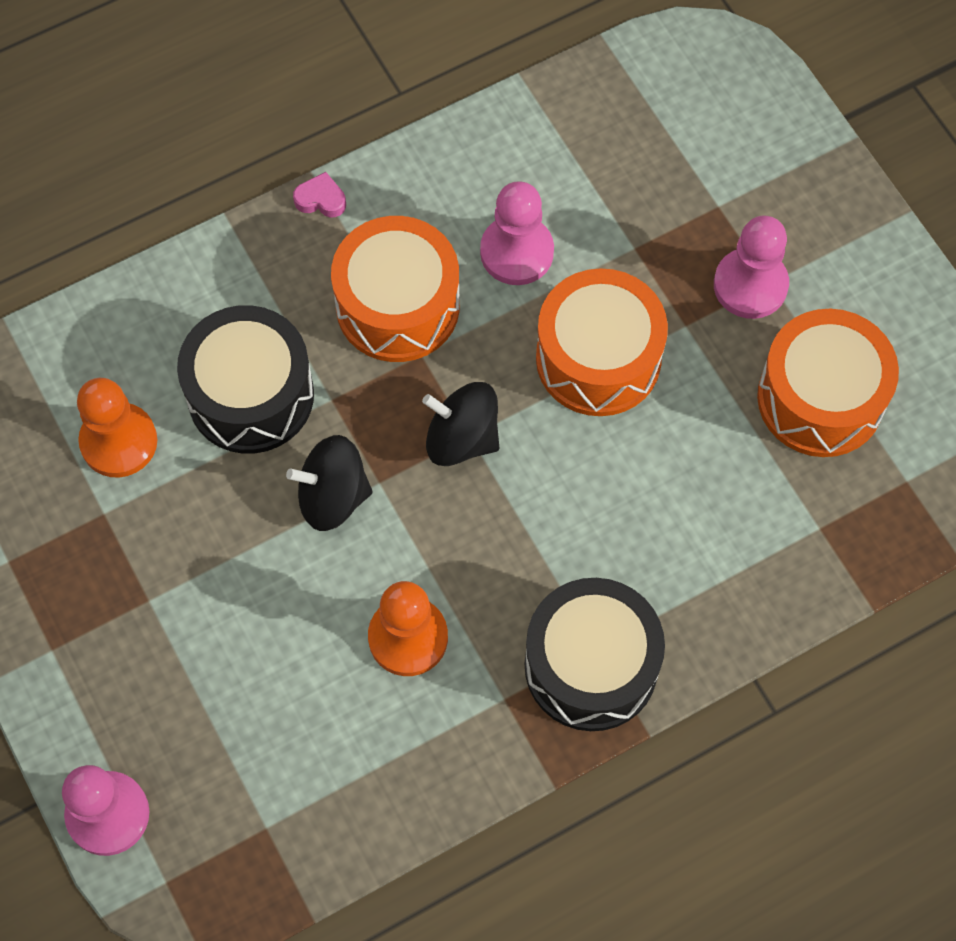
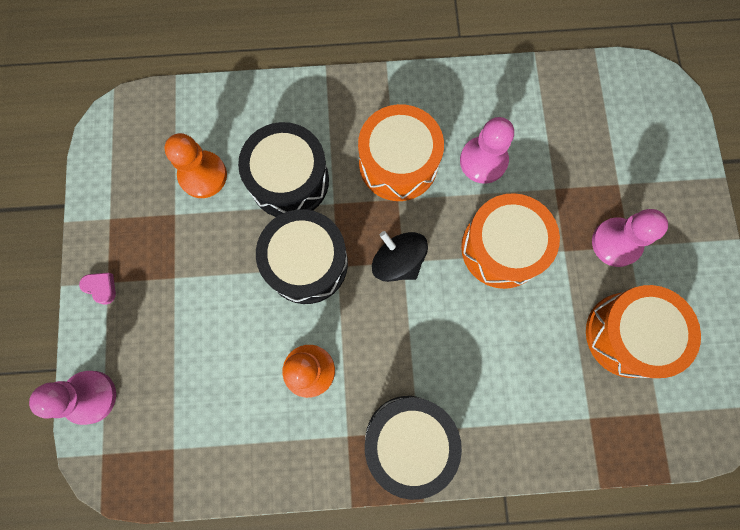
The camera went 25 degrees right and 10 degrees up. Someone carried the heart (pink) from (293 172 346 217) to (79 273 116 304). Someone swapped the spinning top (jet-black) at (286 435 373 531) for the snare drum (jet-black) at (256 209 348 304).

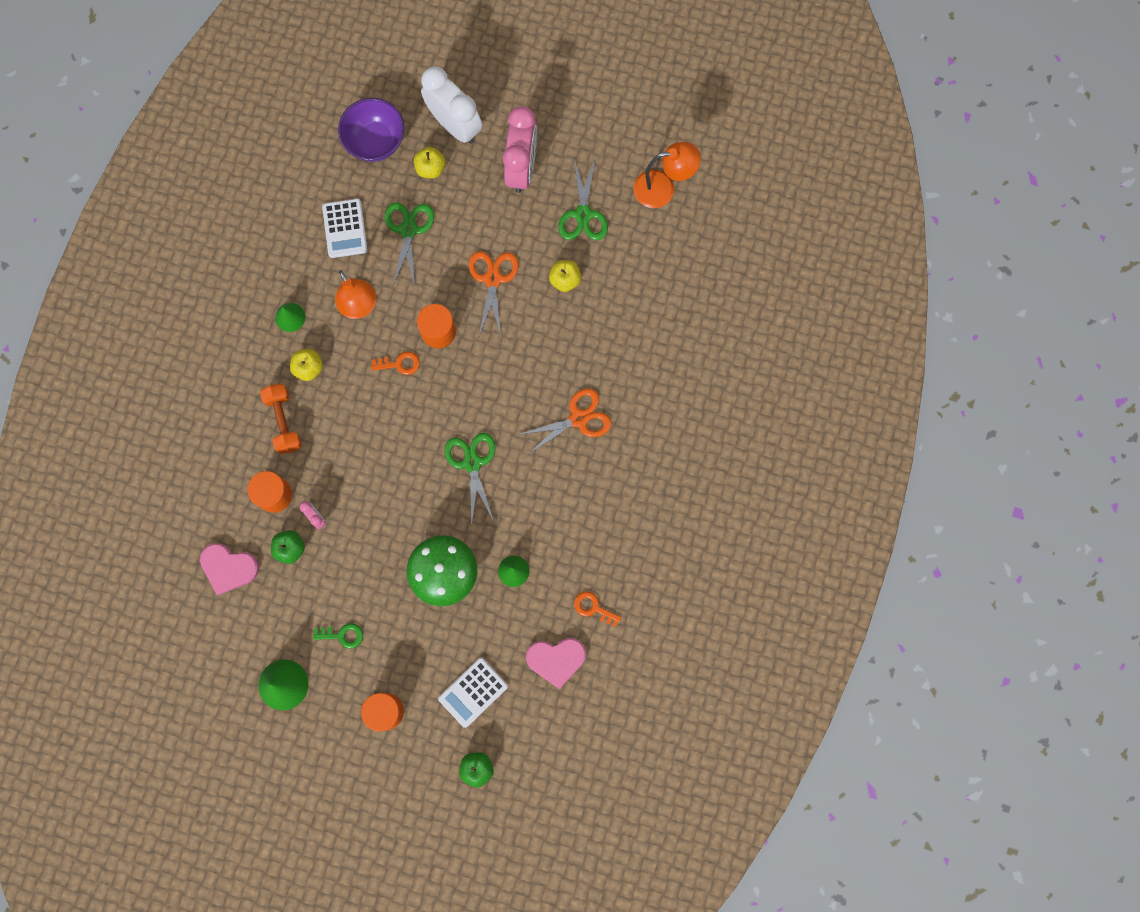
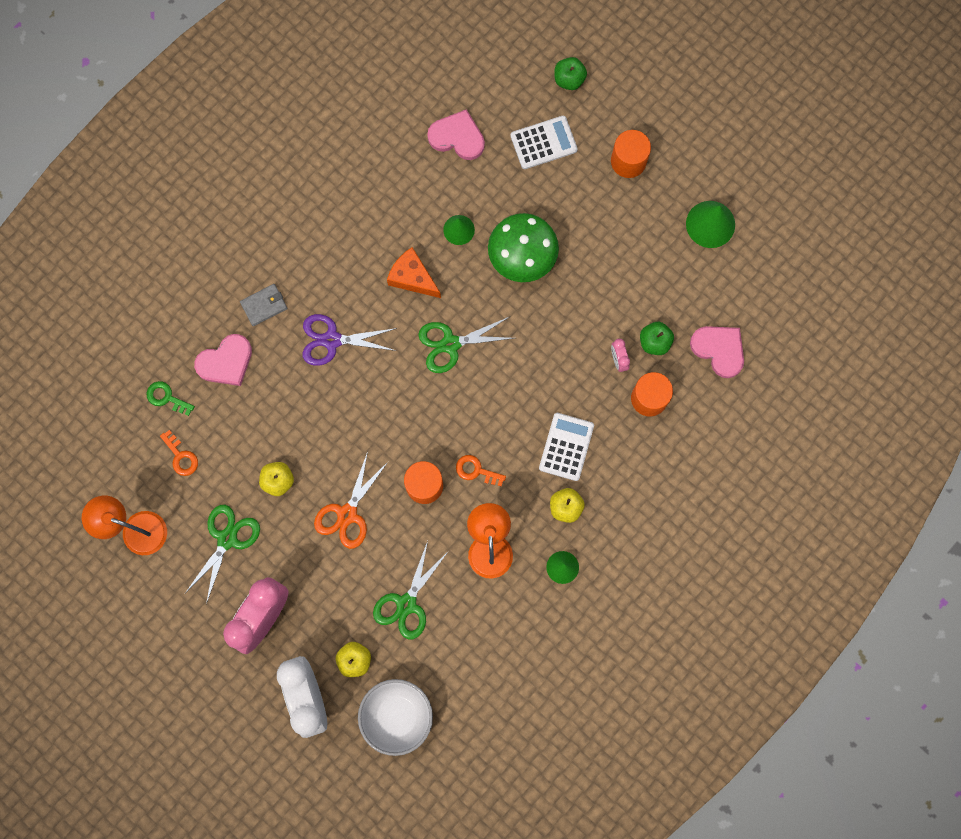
The camera went 155 degrees left and 0 degrees up. Someone repainted the bowl (royal purple) at (338 98 405 162), which became the bowl (pure white) at (358 679 433 756). Someone carried the calculator (pure white) from (322 199 368 258) to (539 413 594 481). Someone took away the free weight (bright orange) at (260 384 302 454). Someone repainted the pair of scissors (bright orange) at (517 388 611 455), which became the pair of scissors (royal purple) at (303 314 397 366). Someone rotated the pair of scissors (green) at (444 433 496 526) by 60 degrees clockwise. Someone carried the key (bright orange) from (574 591 622 627) to (160 430 198 476). Someone carried the key (green) from (313 623 363 649) to (147 381 195 416). Someone put down the cheese (bright orange) at (387 247 441 298). Someone put down the card wallet (gray) at (240 284 287 326). Someone put down the heart (pink) at (194 334 252 386).

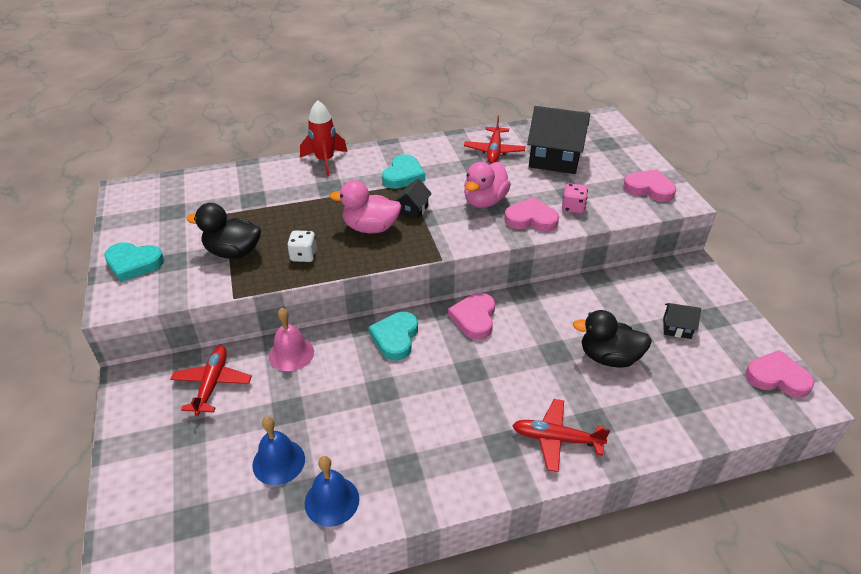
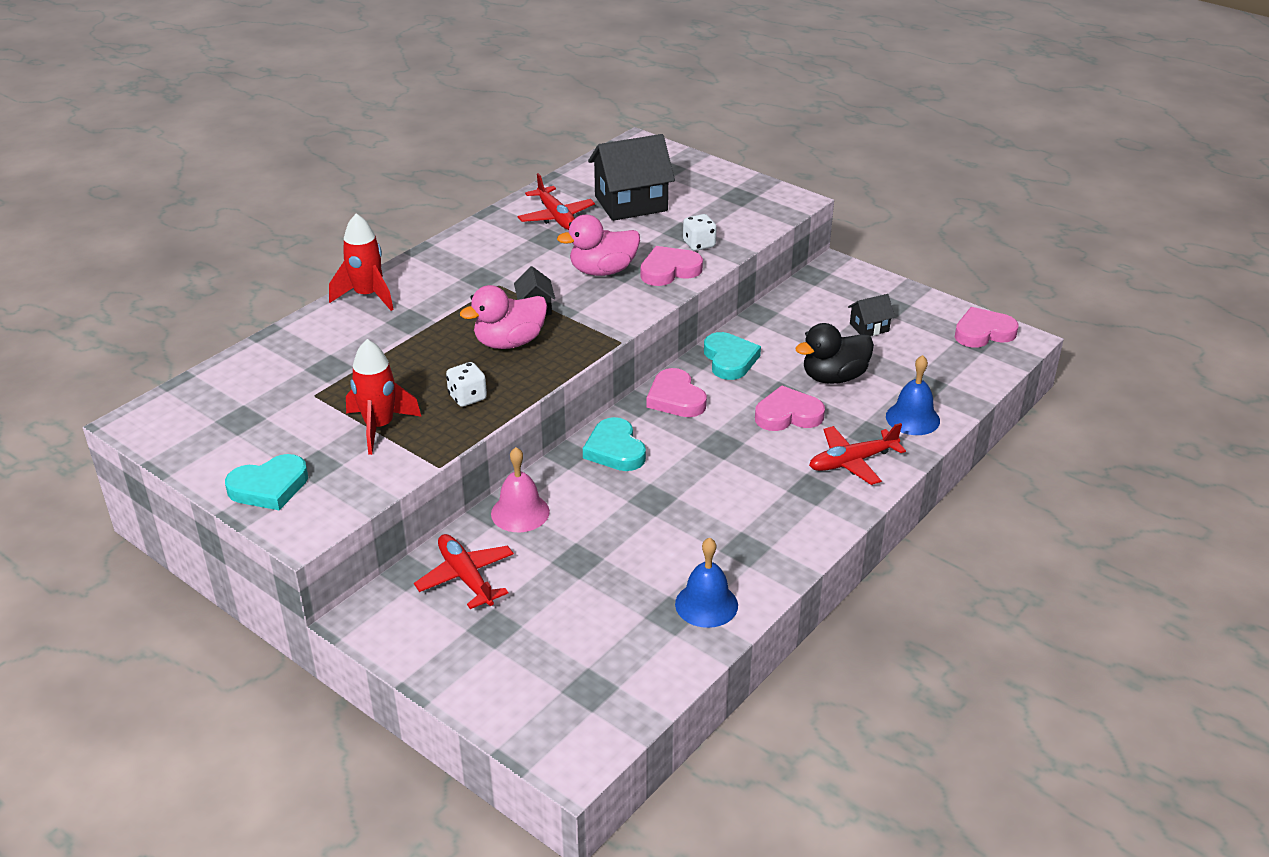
The camera went 35 degrees left and 5 degrees down. Someone carried the heart (teal) from (382 154 425 189) to (704 332 761 380). Someone rotated the toy duck (pink) at (464 162 511 208) by 75 degrees clockwise. Someone carried the heart (pink) from (623 169 676 202) to (755 386 825 431). Someone repainted the dice (pink) at (562 183 588 213), which became the dice (pure white) at (683 214 717 251). Someone swapped the toy duck (jet-black) at (186 203 261 259) for the spaceship (scarlet) at (346 339 422 455). Someone carried the school bell (blue) from (252 416 305 485) to (886 355 940 435).

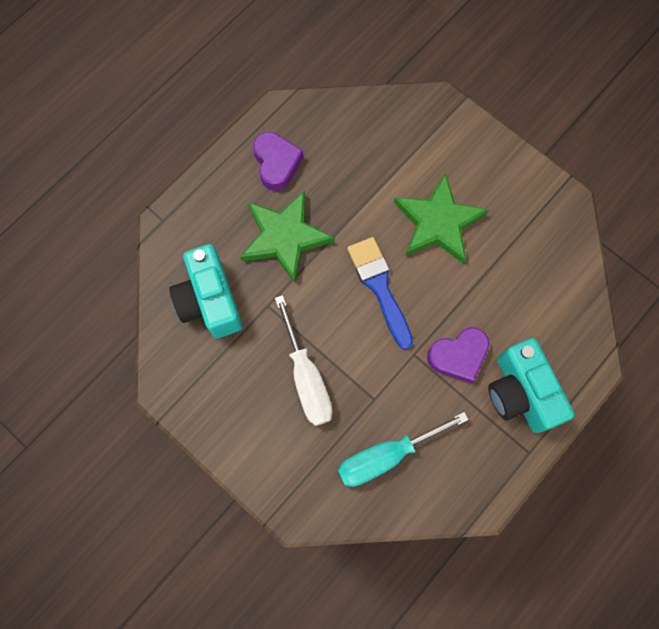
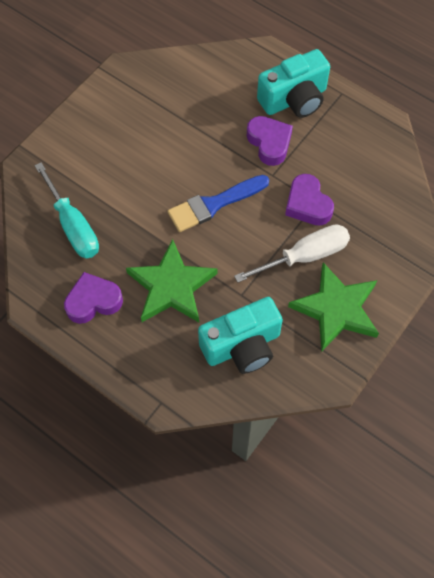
The camera went 95 degrees left and 10 degrees down. Someone carried the star shape (green) from (394 174 489 264) to (288 262 379 351). Someone carried the flat screwdriver (teal) from (338 412 469 487) to (34 162 99 258). Someone put down the heart (royal purple) at (285 174 334 226).

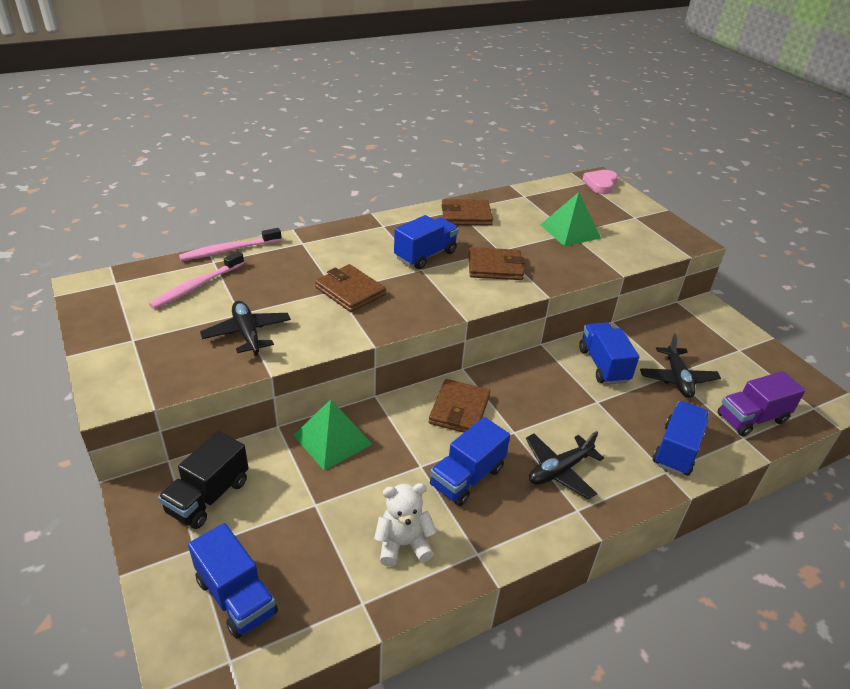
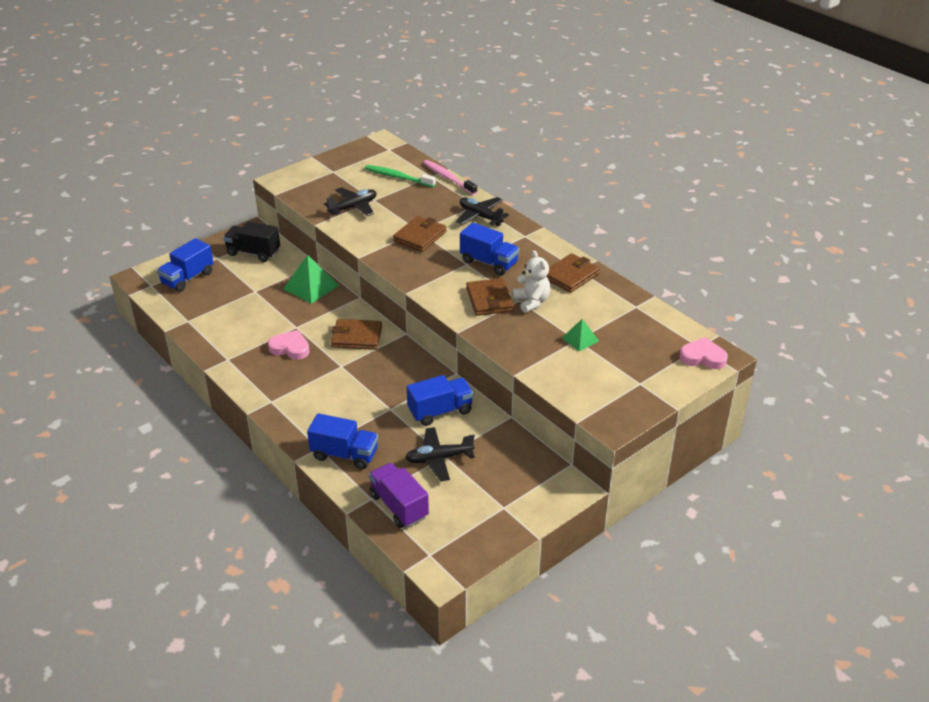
The camera went 80 degrees right and 0 degrees up. Someone scaled the pyramid shape (green) at (540 192 601 246) by 0.59. Someone rotated the card wallet (russet) at (442 199 493 226) by 60 degrees clockwise. Someone repainted the tooth brush (pink) at (149 251 244 309), which became the tooth brush (green) at (365 165 436 187). Someone swapped the truck (blue) at (430 417 510 506) for the heart (pink) at (268 330 310 360). Someone carried the toy plane (jet-black) from (526 431 604 500) to (456 197 509 226). Someone carried the teddy bear (pure white) from (374 483 437 567) to (512 250 550 313).

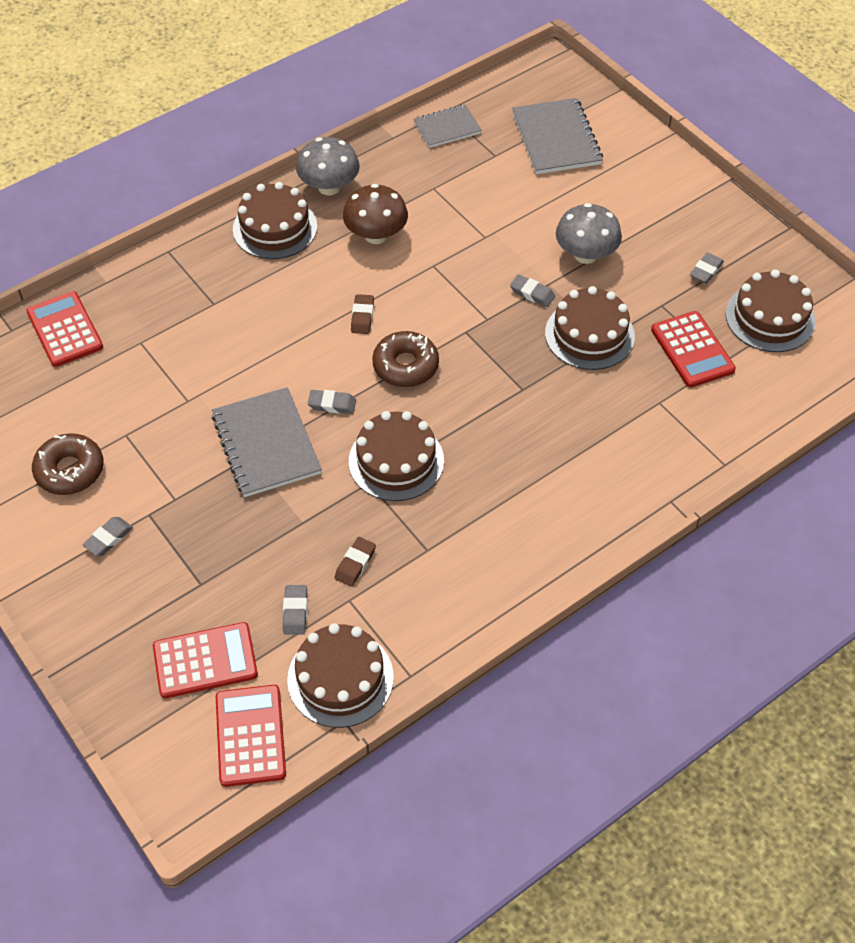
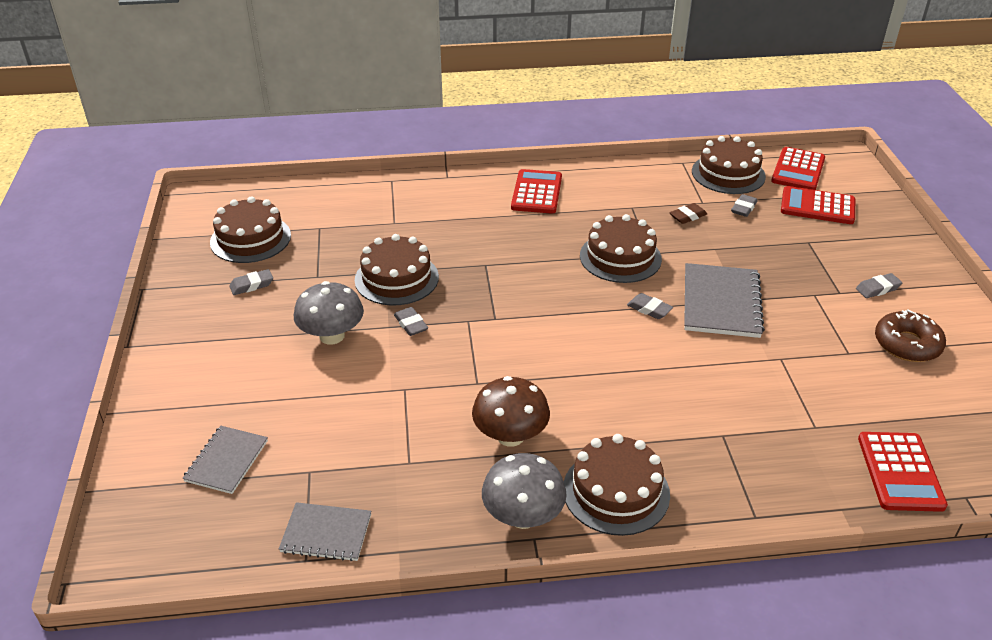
The camera went 150 degrees left and 15 degrees down. Someone scaled the notebook (gray) at (512 98 603 174) by 0.62. Someone took away the pencil eraser (russet) at (351 294 374 334). Someone carried the calculator (scarlet) from (651 311 736 388) to (511 169 562 214). Someone took away the glazed donut (russet) at (372 331 439 387).

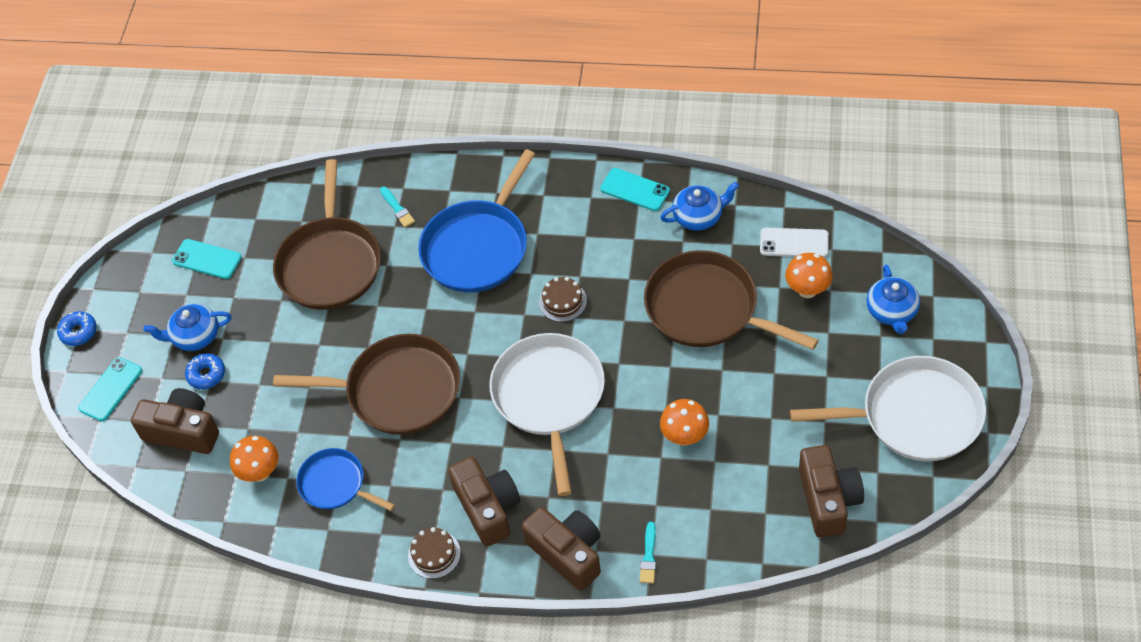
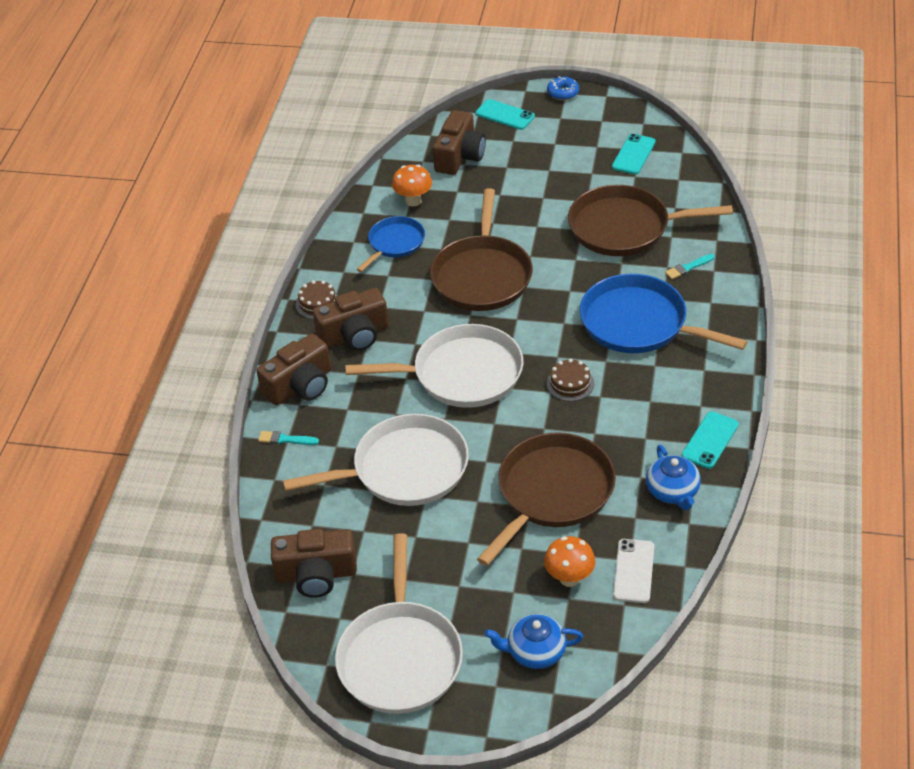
The camera went 90 degrees right and 10 degrees down. Someone took away the teapot (blue) at (143 304 232 351). Someone took away the glazed donut (blue) at (185 353 225 389). Someone swapped the toadstool (bright orange) at (660 399 709 446) for the frying pan (pure white) at (283 414 469 506).

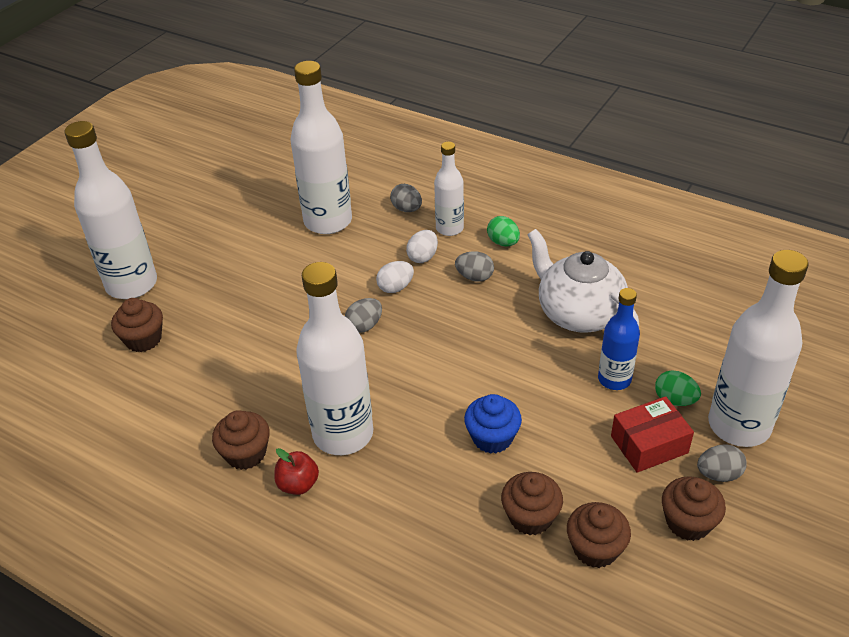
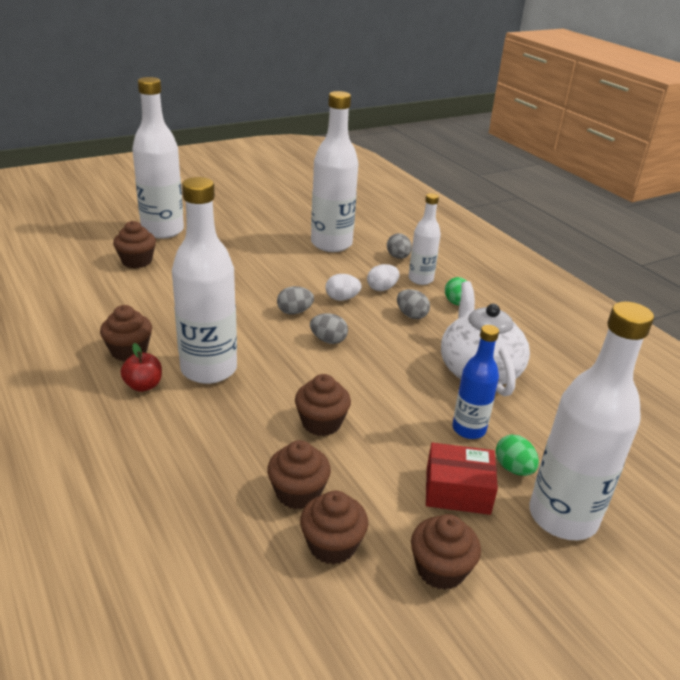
The camera went 25 degrees right and 10 degrees down. Someone repainted the cupcake (blue) at (464 394 522 454), which became the cupcake (russet) at (295 374 351 436). Someone carried the egg (gray) from (697 444 747 482) to (310 313 348 344).

